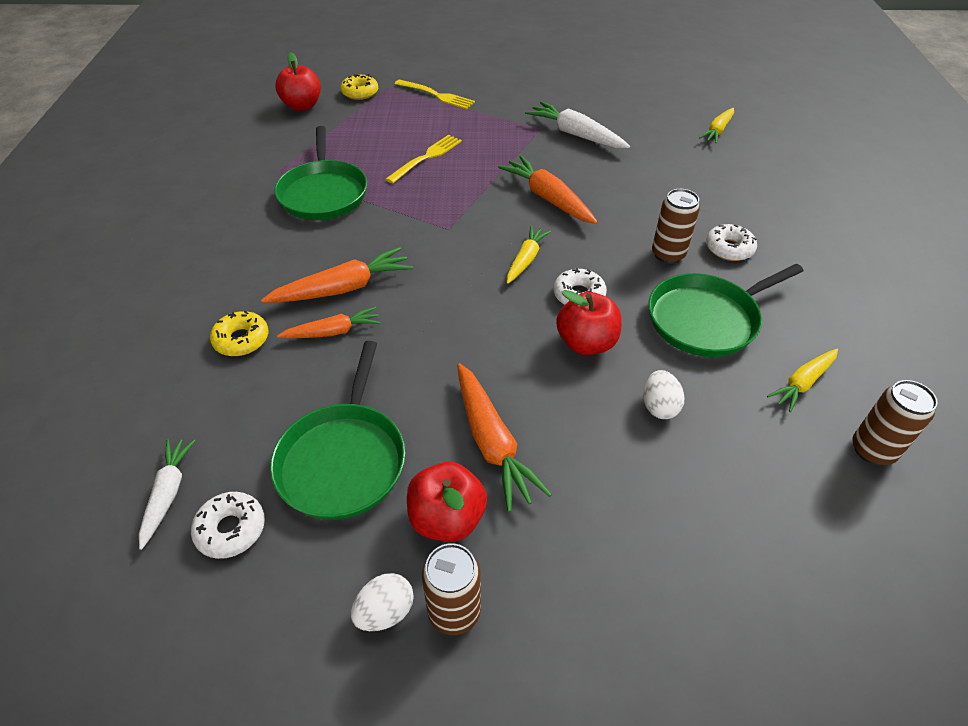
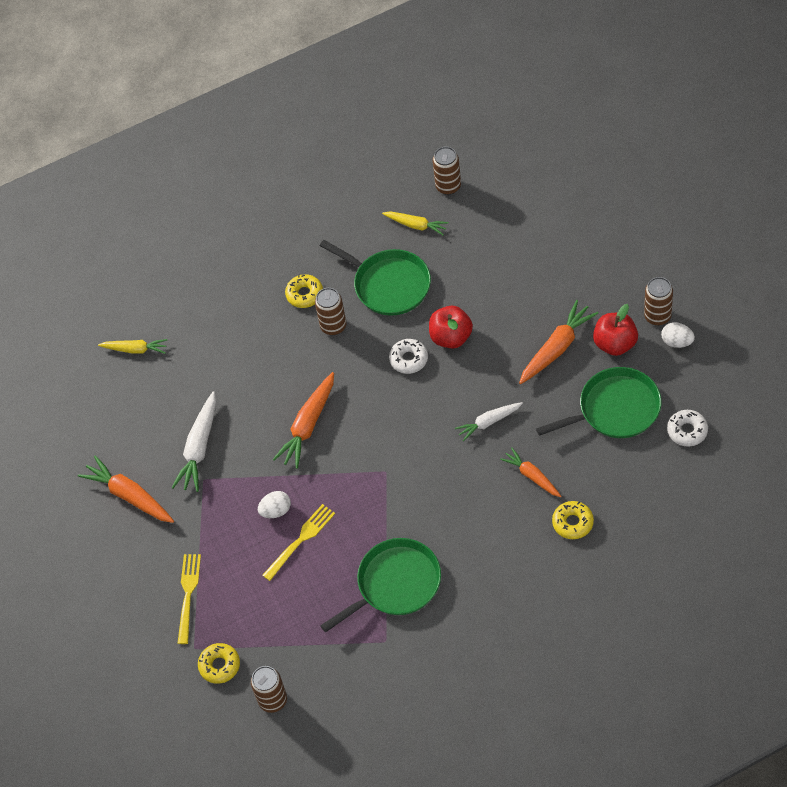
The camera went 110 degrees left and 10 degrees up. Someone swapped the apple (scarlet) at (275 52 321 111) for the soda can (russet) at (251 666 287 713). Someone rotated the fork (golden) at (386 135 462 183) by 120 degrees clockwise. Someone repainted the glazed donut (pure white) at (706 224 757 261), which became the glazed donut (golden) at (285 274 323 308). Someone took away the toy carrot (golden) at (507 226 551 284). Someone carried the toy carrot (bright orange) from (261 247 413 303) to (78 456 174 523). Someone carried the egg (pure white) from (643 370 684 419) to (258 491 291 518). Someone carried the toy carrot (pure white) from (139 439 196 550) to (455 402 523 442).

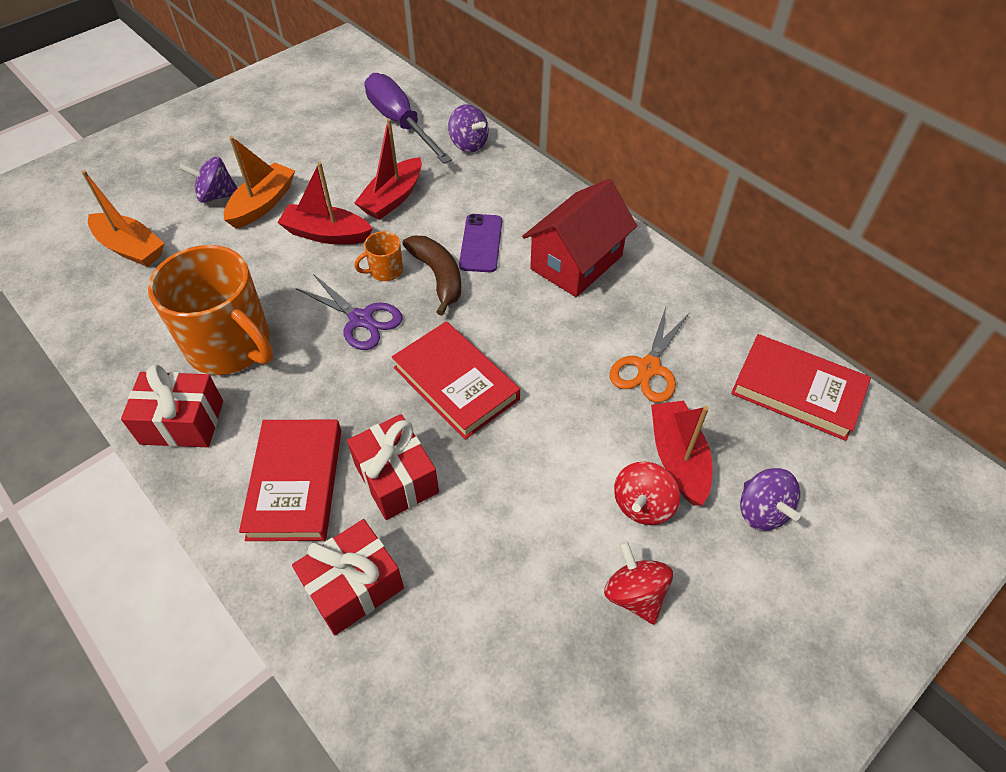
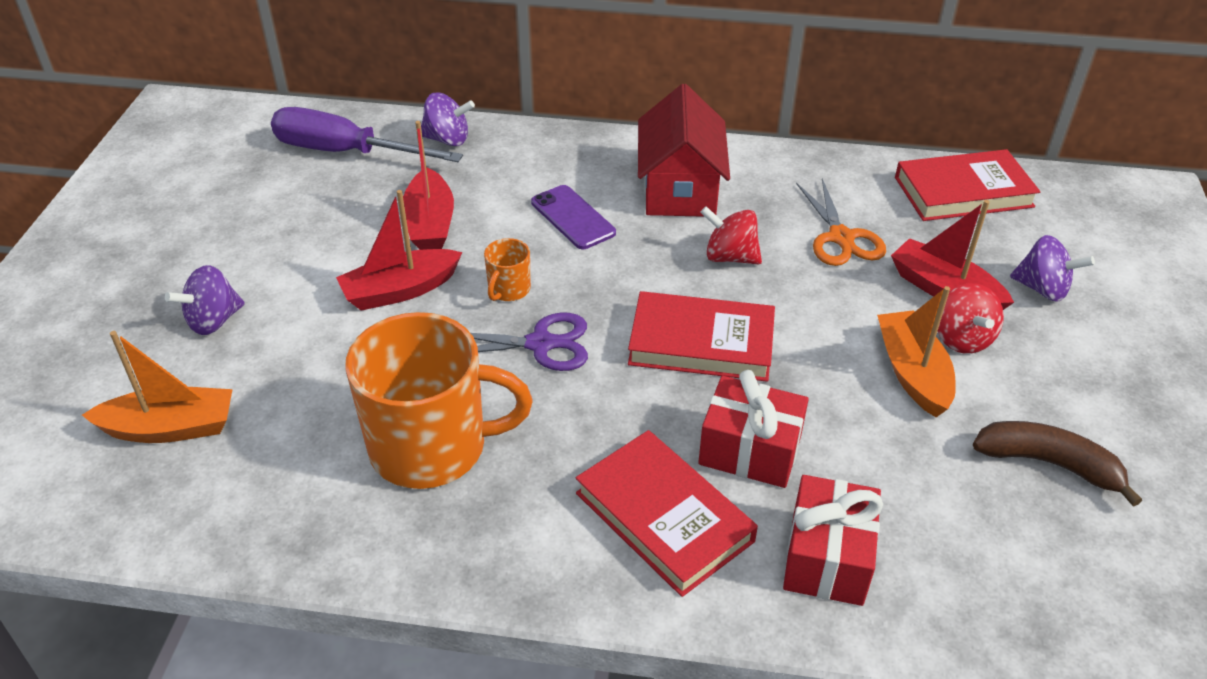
The camera went 40 degrees left and 10 degrees down. Someone carried the toy boat (bright orange) from (224 136 295 229) to (877 286 956 417). Someone carried the banana (russet) from (402 236 461 316) to (973 421 1142 507). Someone took away the wrapped gift (scarlet) at (121 364 223 447). Someone carried the spinning top (scarlet) from (604 541 673 625) to (700 206 762 265).

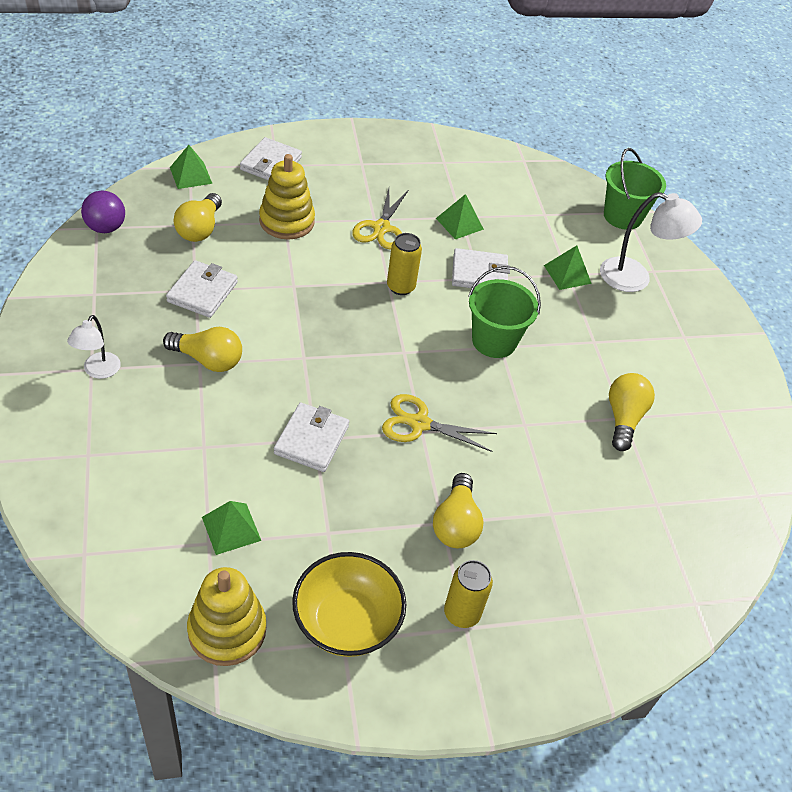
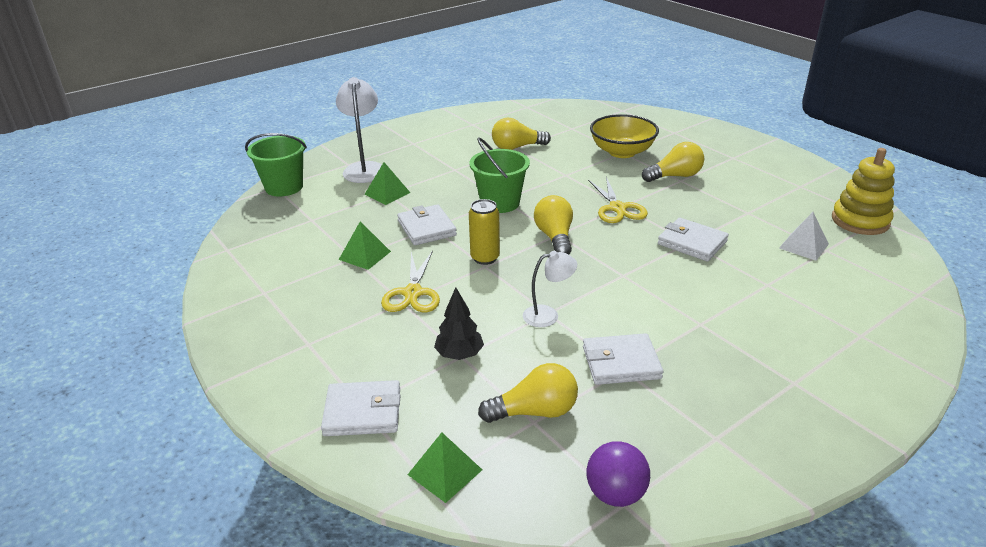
The camera went 110 degrees left and 15 degrees down. Someone swapped the stacking toy (golden) at (259 154 315 240) for the fir tree (jet-black) at (434 287 484 360). Someone rotated the pair of scissors (golden) at (352 188 408 250) by 105 degrees clockwise. Someone carried the reading lamp (pure white) from (67 315 121 379) to (523 251 577 327). Someone carried the bulb (golden) from (163 327 242 372) to (534 195 573 255). Someone rotated the card wallet (pure white) at (274 402 349 472) by 45 degrees clockwise. Someone repainted the pyramid shape (green) at (202 501 261 555), which became the pyramid shape (pure white) at (779 212 829 261). Someone carried the bowl (golden) from (292 552 406 657) to (590 114 659 158). Someone took away the soda can (golden) at (444 560 493 628).

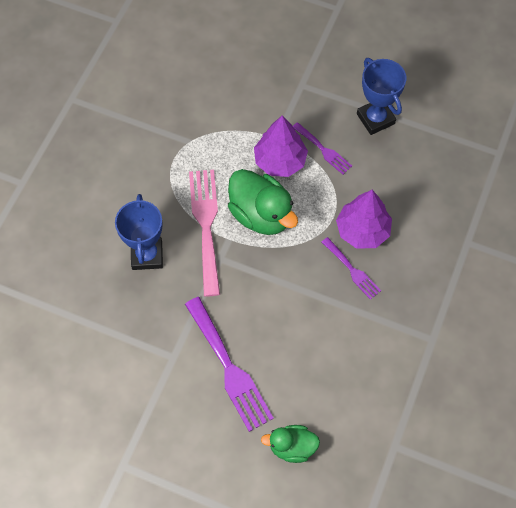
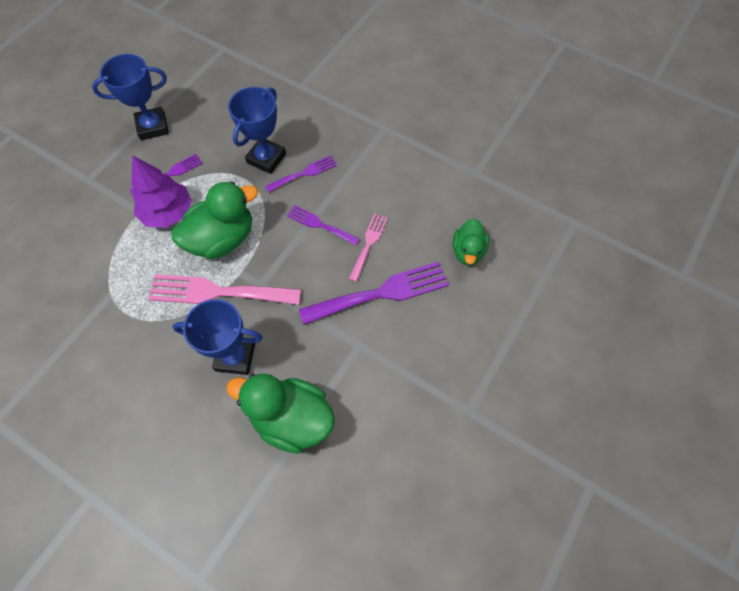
The camera went 80 degrees left and 0 degrees up. Someone swapped the fir tree (royal purple) at (336 190 392 249) for the trophy (blue) at (228 87 286 174). Someone put down the fork (royal purple) at (287 205 360 246). Someone put down the fork (pink) at (349 213 388 282). Someone put down the toy duck (green) at (226 373 335 454).

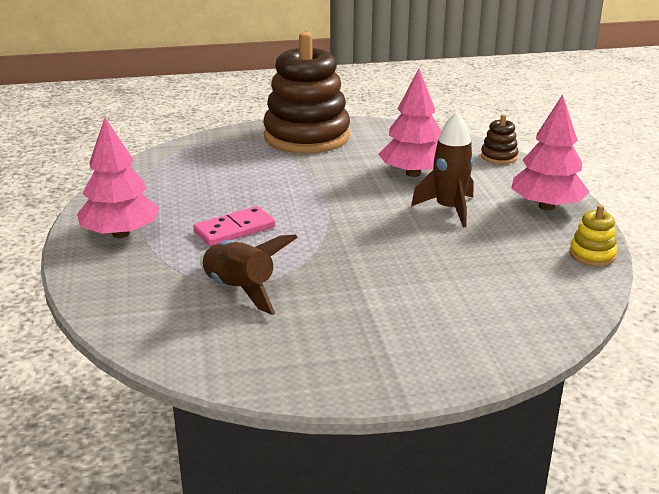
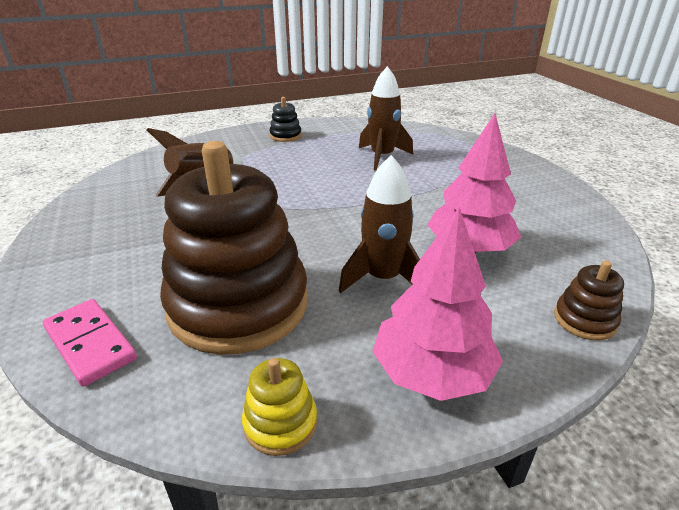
The camera went 80 degrees right and 5 degrees up. Someone carried the stacking toy (russet) from (263 32 350 153) to (160 141 308 355). Someone swapped the fir tree (pink) at (77 117 159 238) for the stacking toy (jet-black) at (269 97 302 142). Someone carried the domino piece (pink) from (193 206 275 246) to (43 299 137 387). Someone put down the spaceship (russet) at (359 66 413 171).

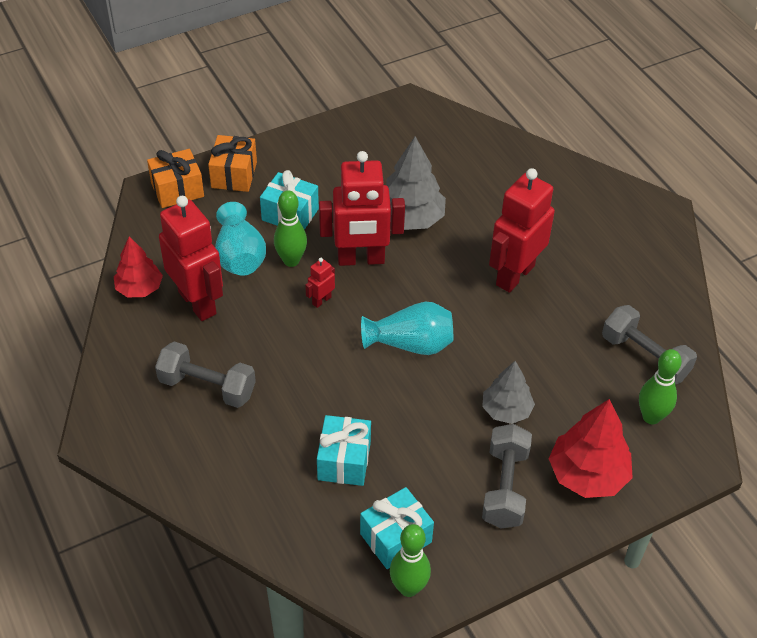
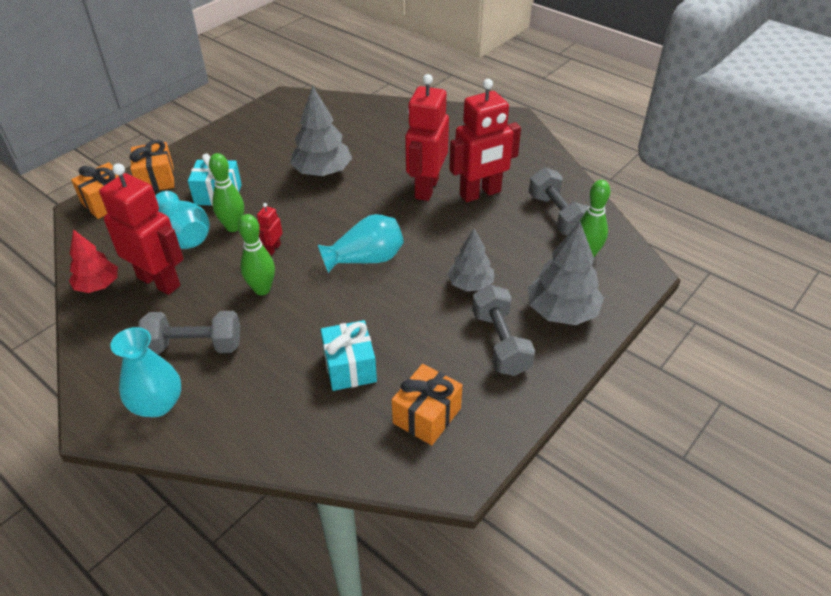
The camera went 20 degrees left and 5 degrees down. Someone carried the robot (scarlet) from (319 151 405 266) to (449 79 521 202). Someone rotated the free weight (gray) at (602 305 697 385) by 45 degrees clockwise. Someone repainted the fir tree (scarlet) at (549 399 633 498), which became the fir tree (gray) at (528 222 604 325). Someone repainted the wrapped gift (teal) at (360 487 434 569), which became the wrapped gift (bright orange) at (392 364 462 445). Someone carried the skittle (green) from (390 524 431 597) to (238 214 275 295). Someone put down the tall vase (teal) at (110 327 181 417).

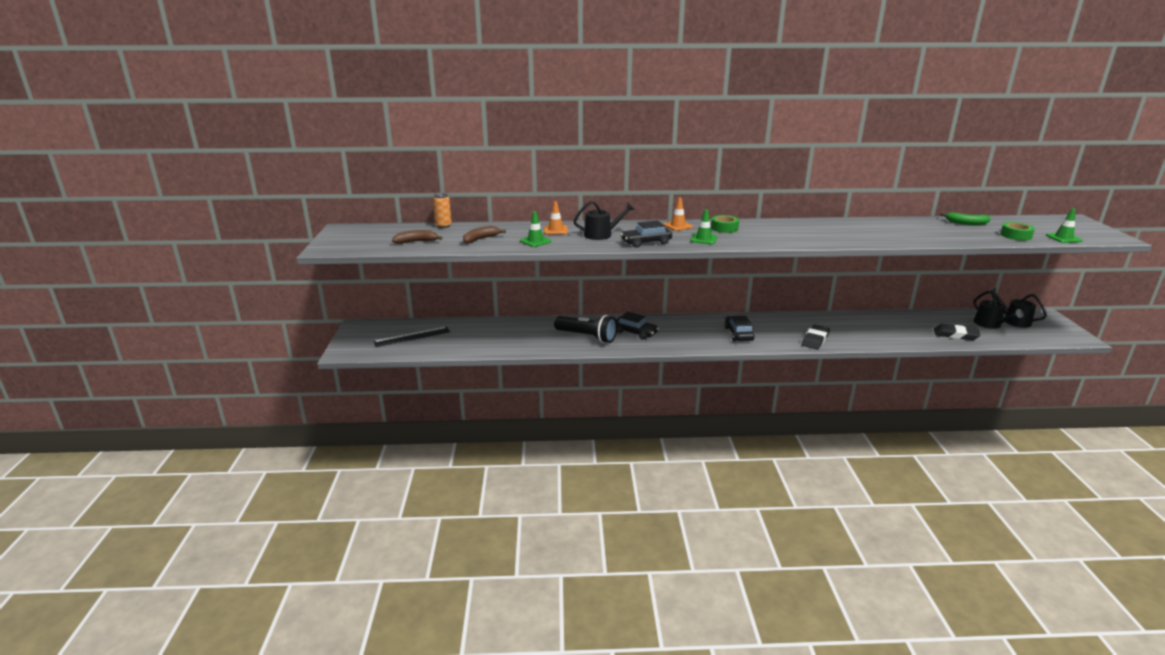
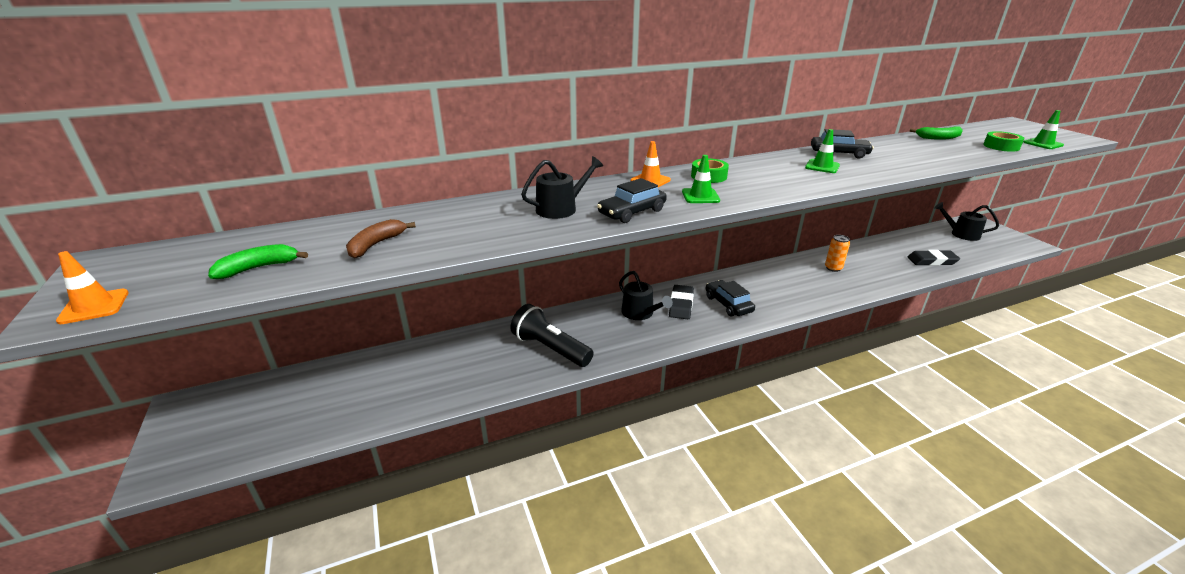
The camera went 20 degrees left and 5 degrees up. Someone carried the soda can (bright orange) from (433 193 452 228) to (825 235 850 272). Someone carried the road cone (bright orange) from (544 201 568 235) to (56 251 129 324). Someone carried the road cone (green) from (520 211 551 247) to (805 129 840 173). Someone repainted the banana (russet) at (392 230 443 244), which became the banana (green) at (208 244 308 279). Someone carried the sprinkling can (jet-black) from (973 291 1024 329) to (619 271 673 320). Someone carried the car (jet-black) from (616 312 659 340) to (811 129 874 159). Someone rotated the torch (jet-black) at (554 315 617 343) by 150 degrees counterclockwise. Someone carried the pencil eraser (jet-black) from (802 325 830 350) to (669 285 694 319). Someone took away the measuring stick (jet-black) at (373 326 450 347).

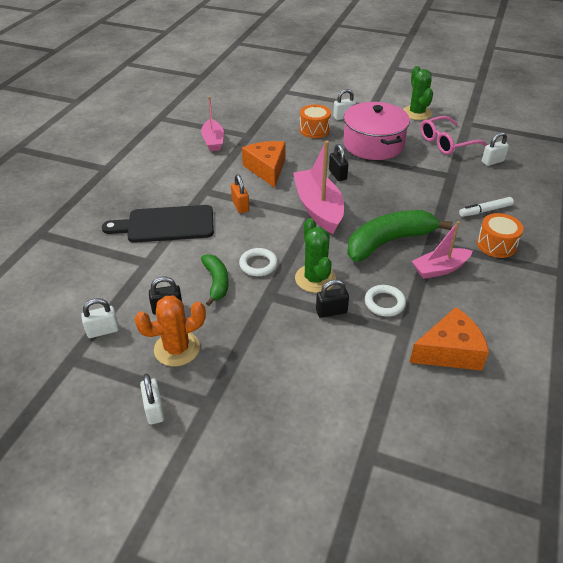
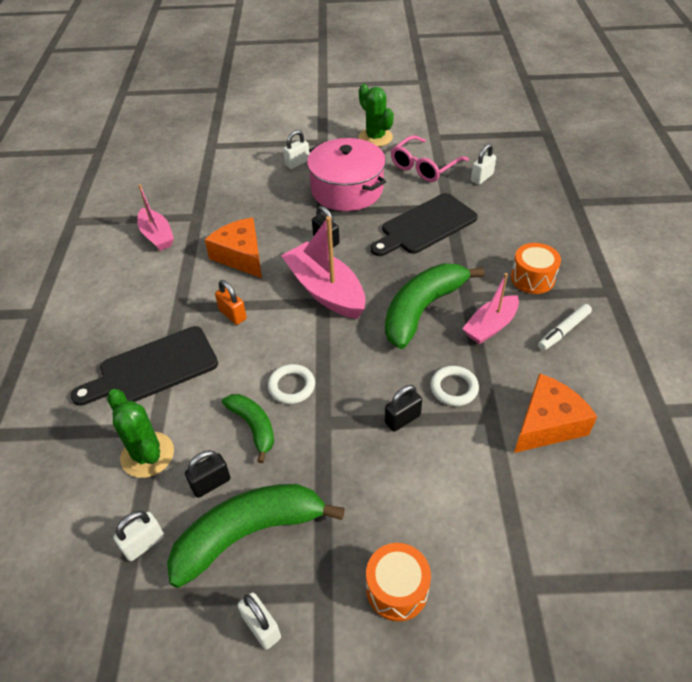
The camera went 20 degrees left and 5 degrees up. Someone carried the snare drum (bright orange) from (299 104 331 138) to (366 543 431 621). Someone carried the felt pen (pure white) from (459 197 514 217) to (538 304 592 351). Someone carried the cactus (green) from (295 218 336 293) to (107 389 174 478). Someone swapped the cactus (bright orange) at (134 296 206 367) for the banana (green) at (167 484 345 588). Someone put down the cutting board (jet-black) at (371 193 478 256).

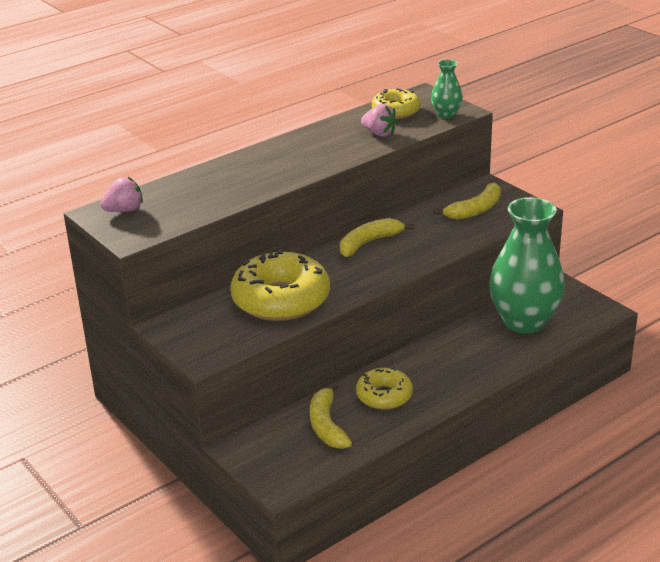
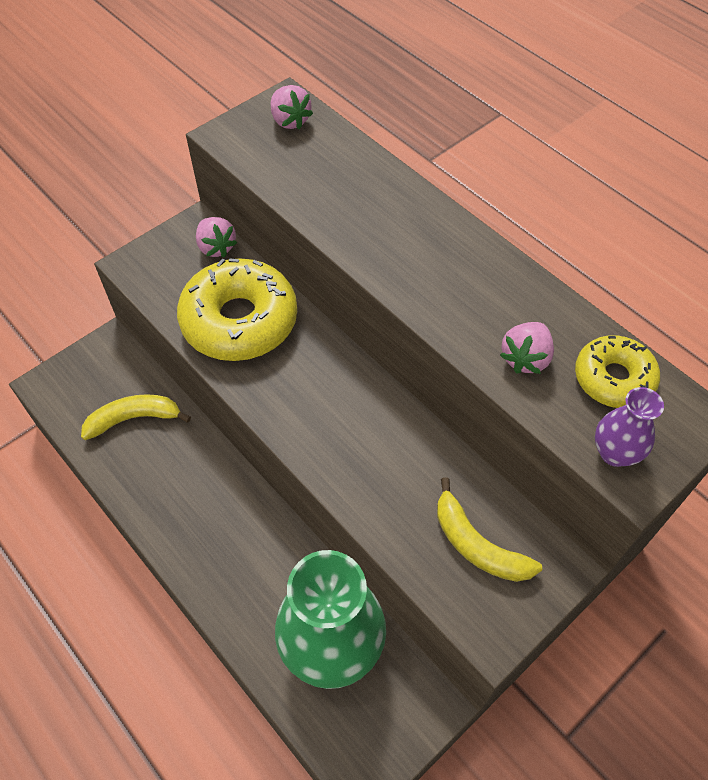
The camera went 85 degrees right and 25 degrees up. Someone repainted the tall vase (green) at (431 59 463 119), which became the tall vase (royal purple) at (595 387 664 467). Someone took away the banana (golden) at (340 218 414 257). Someone took away the glazed donut (golden) at (356 367 413 410). Someone put down the berry (pink) at (196 217 237 258).

